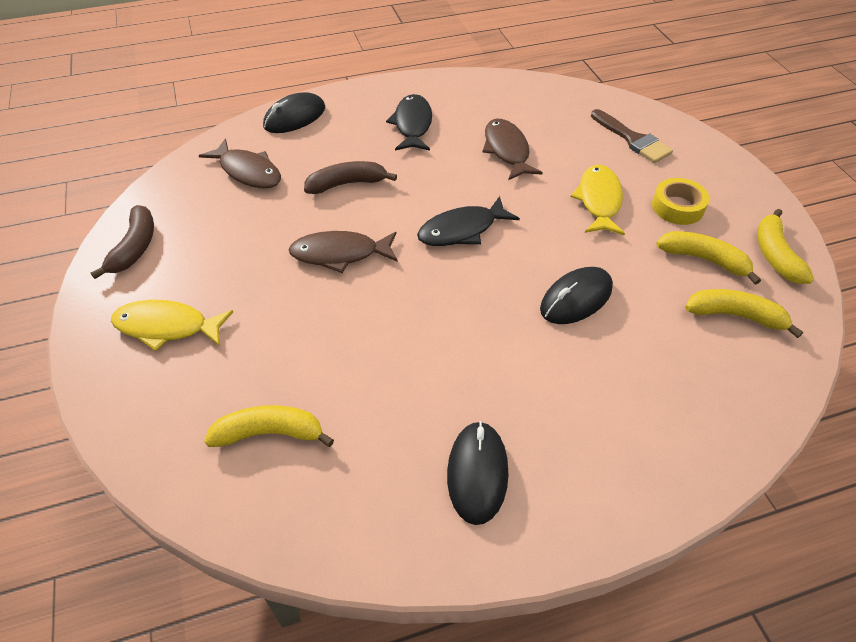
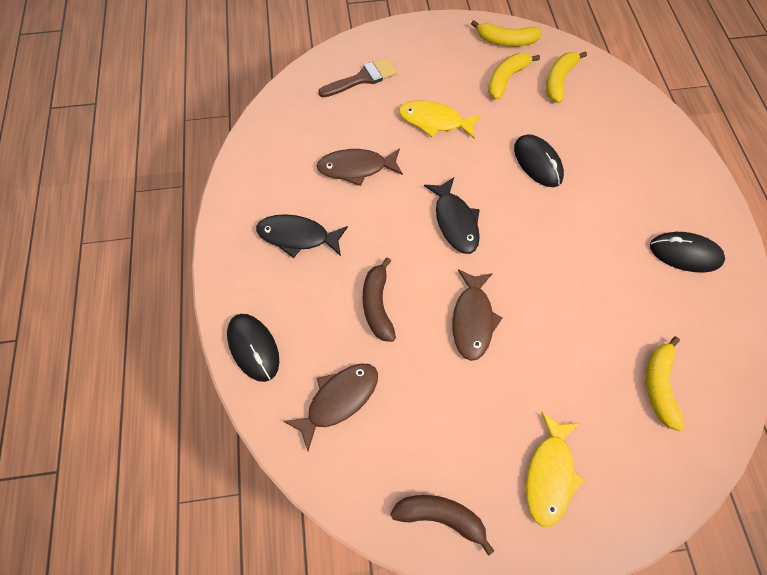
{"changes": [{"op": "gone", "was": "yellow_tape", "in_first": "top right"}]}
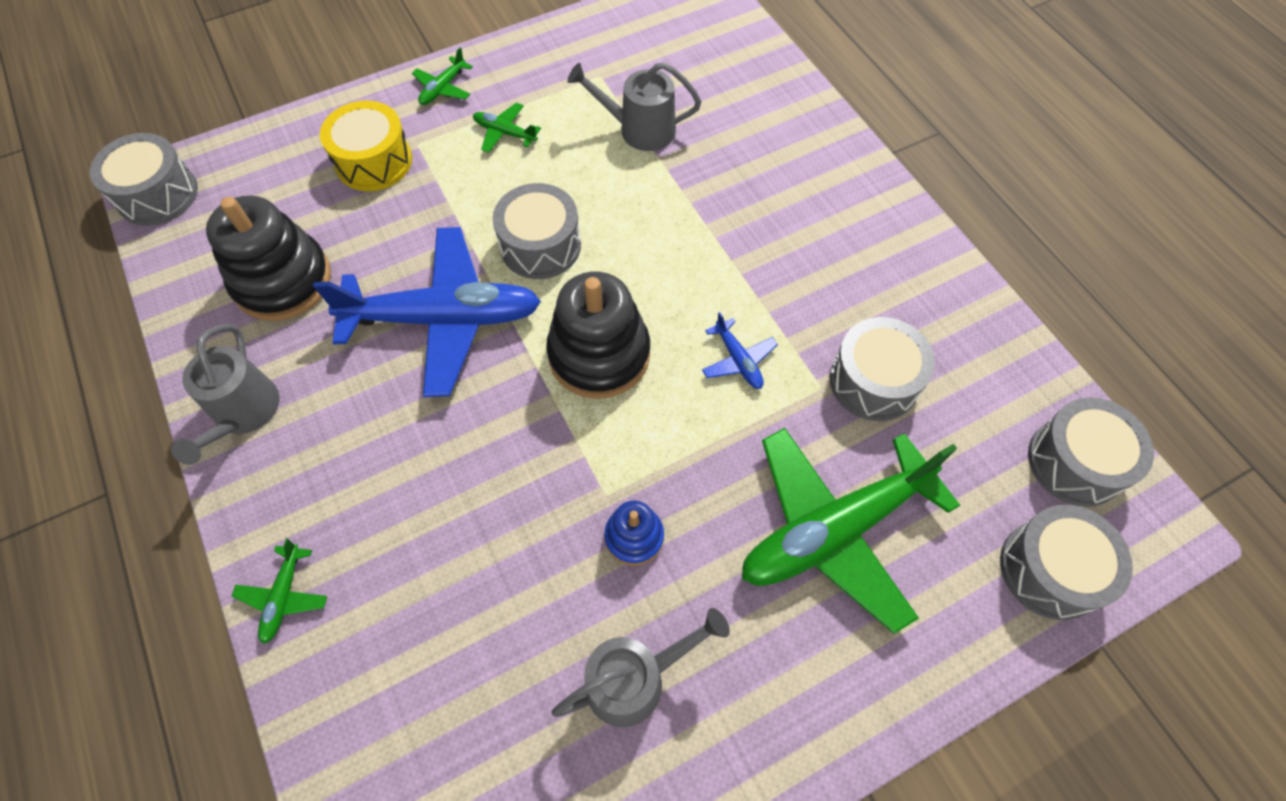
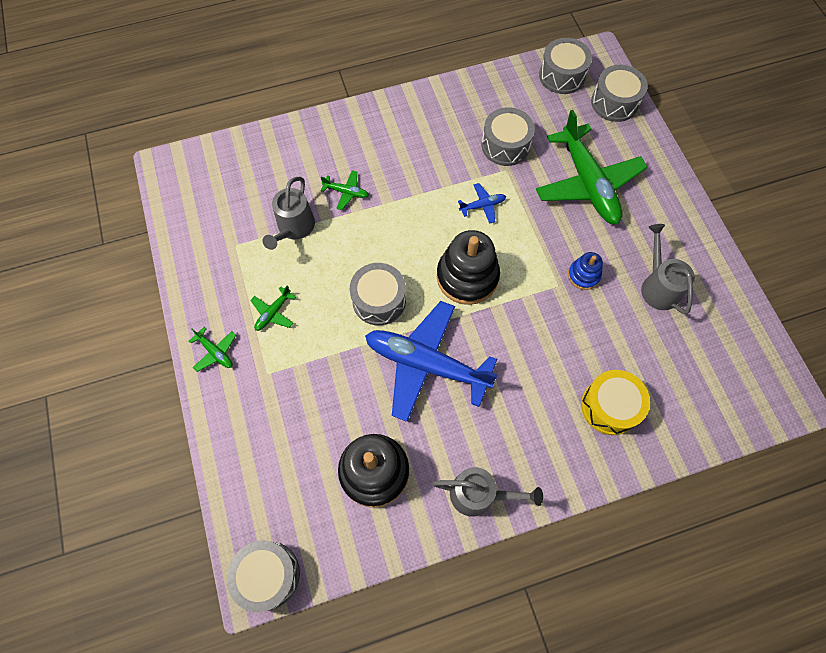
{"changes": [{"op": "shifted", "was": "green_plane (no. 1 from left in the first image)", "now": "green_plane (no. 3 from left)", "in_first": "bottom left", "in_second": "top centre"}, {"op": "rotated", "was": "blue_plane (no. 1 from left)", "in_first": "middle left", "in_second": "centre", "clockwise": -75}, {"op": "shifted", "was": "yellow_drum", "in_first": "top left", "in_second": "middle right"}]}
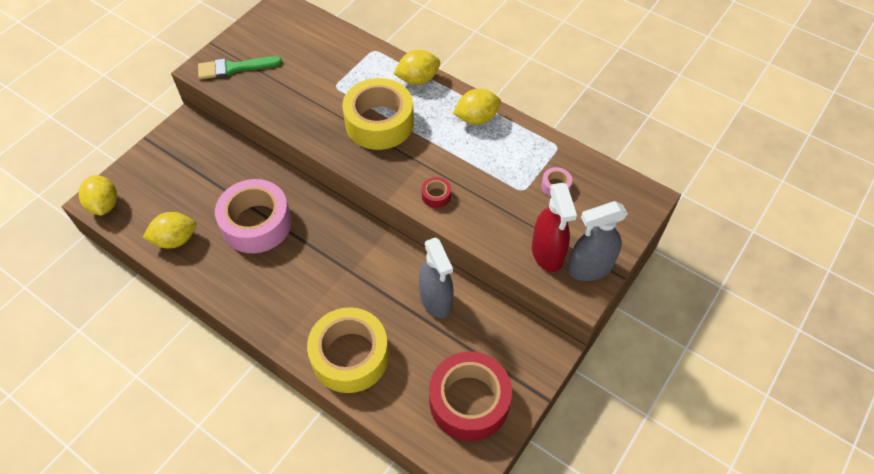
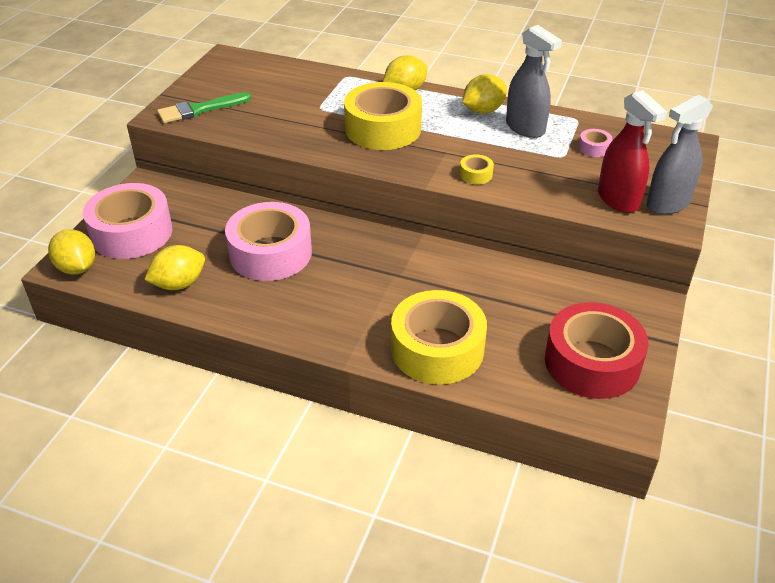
{"changes": [{"op": "new", "now": "pink_tape (no. 1 from left)", "in_second": "middle left"}, {"op": "repainted", "was": "red_tape (no. 1 from left)", "now": "yellow_tape (no. 3 from left)", "in_first": "centre", "in_second": "top centre"}, {"op": "shifted", "was": "grey_spray_bottle (no. 1 from left)", "in_first": "centre", "in_second": "top right"}]}
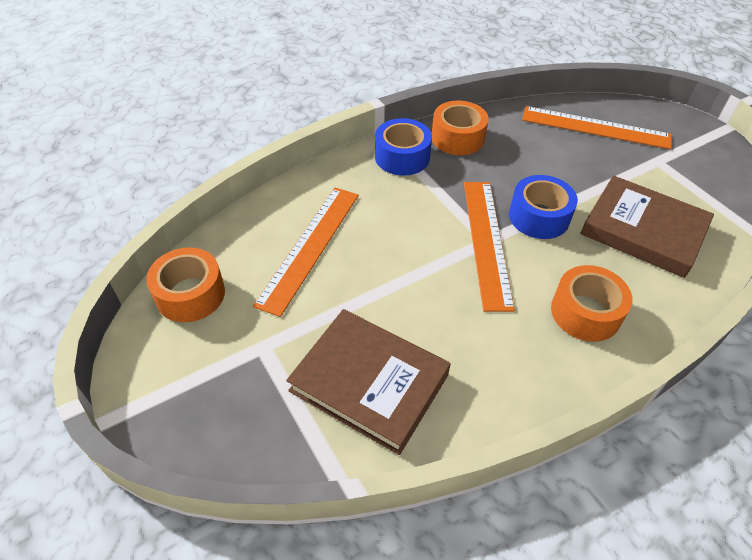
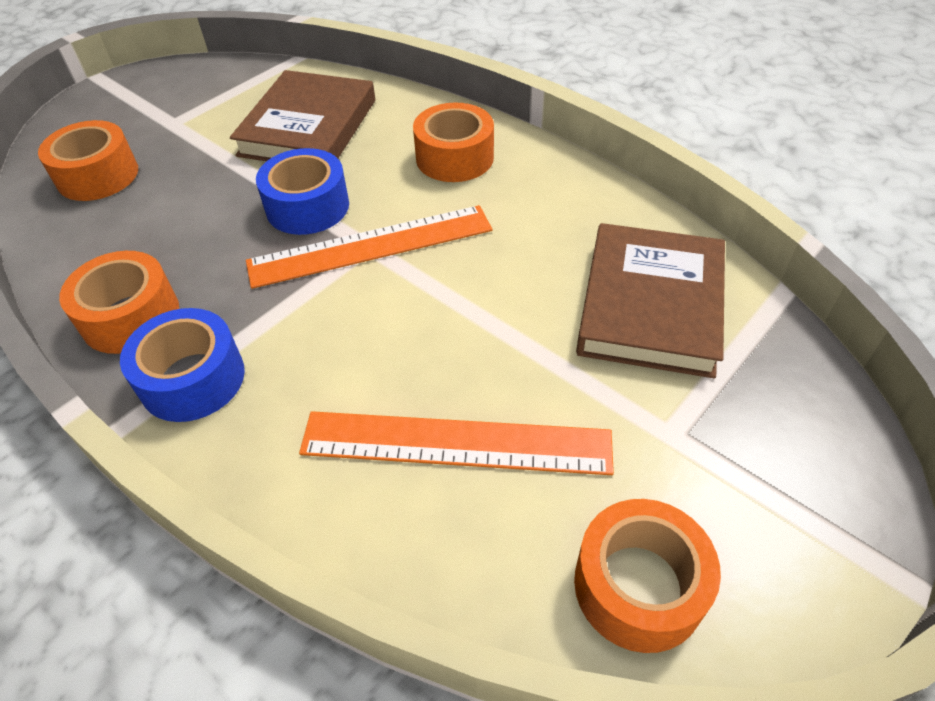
{"changes": [{"op": "swapped", "was": "orange_ruler (no. 3 from left)", "now": "orange_tape (no. 1 from left)", "in_first": "top right", "in_second": "top left"}]}
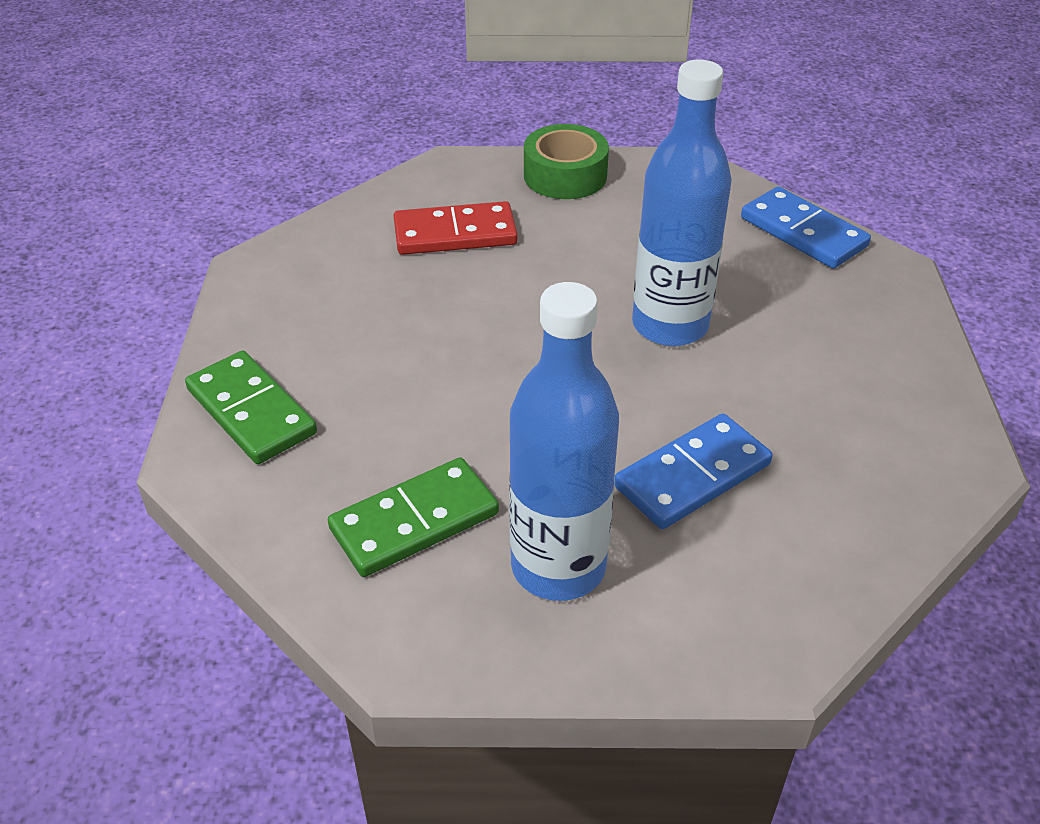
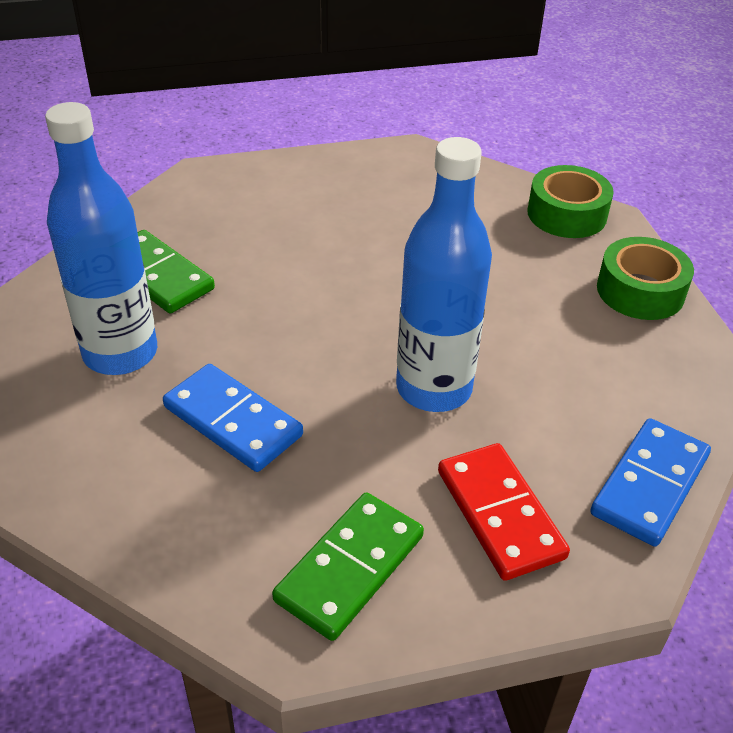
{"changes": [{"op": "shifted", "was": "green_domino (no. 1 from left in the first image)", "now": "green_domino (no. 2 from left)", "in_first": "middle left", "in_second": "bottom centre"}, {"op": "shifted", "was": "red_domino", "in_first": "top centre", "in_second": "bottom right"}, {"op": "new", "now": "green_tape (no. 1 from left)", "in_second": "top right"}]}
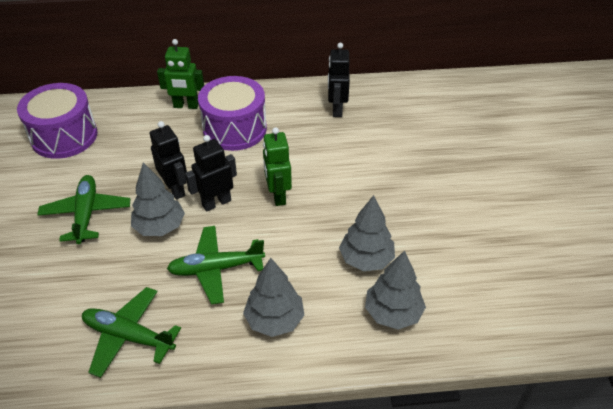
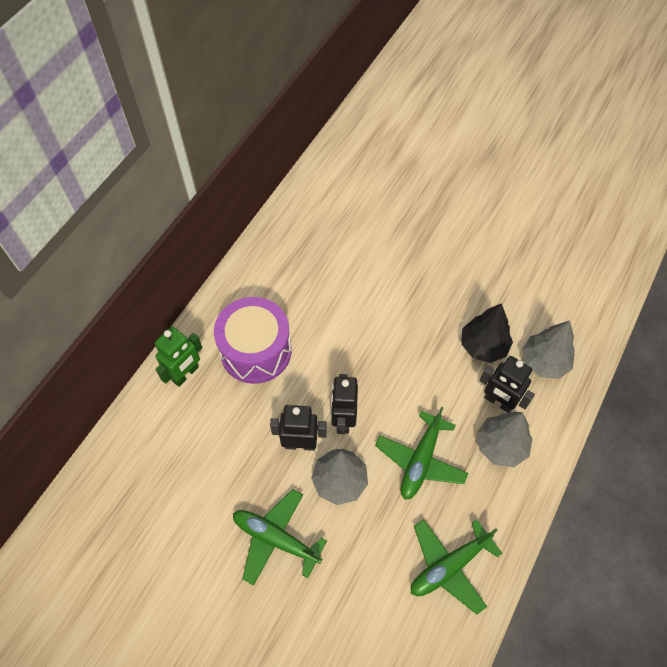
{"changes": [{"op": "repainted", "was": "grey_tree (no. 3 from left)", "now": "black_tree", "in_first": "centre", "in_second": "middle right"}, {"op": "shifted", "was": "black_robot (no. 3 from left)", "in_first": "top centre", "in_second": "middle right"}, {"op": "gone", "was": "purple_drum (no. 1 from left)", "in_first": "top left"}, {"op": "gone", "was": "green_robot (no. 2 from left)", "in_first": "centre"}]}
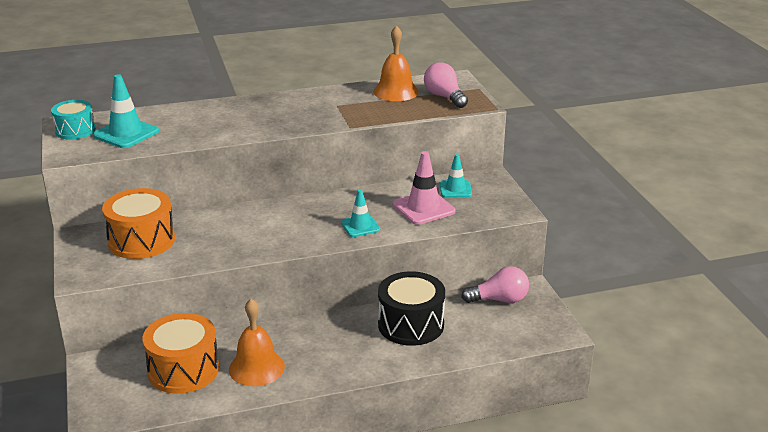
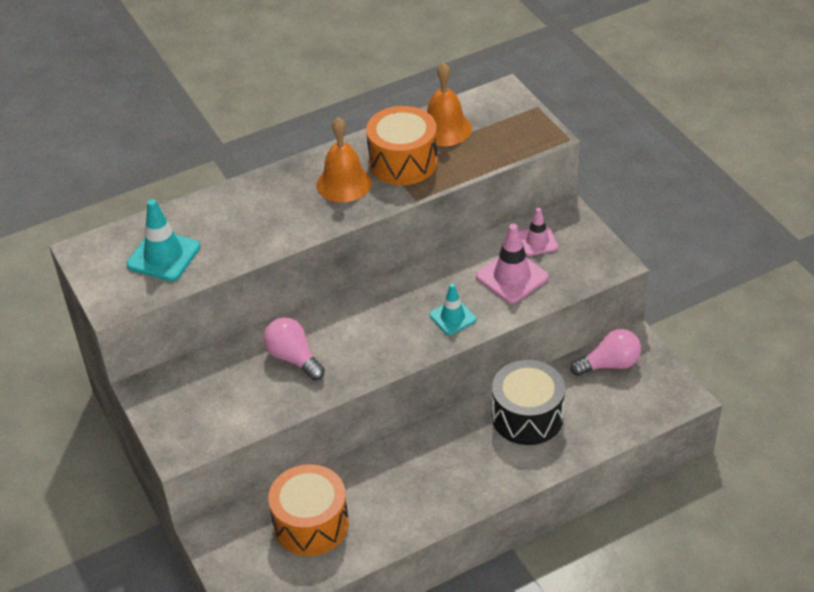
{"changes": [{"op": "shifted", "was": "pink_light_bulb (no. 1 from left)", "in_first": "top centre", "in_second": "centre"}, {"op": "shifted", "was": "orange_bell (no. 1 from left)", "in_first": "bottom centre", "in_second": "top centre"}, {"op": "shifted", "was": "orange_drum (no. 1 from left in the first image)", "now": "orange_drum (no. 2 from left)", "in_first": "middle left", "in_second": "top centre"}, {"op": "repainted", "was": "turquoise_traffic_cone (no. 3 from left)", "now": "pink_traffic_cone (no. 2 from left)", "in_first": "centre", "in_second": "centre"}, {"op": "gone", "was": "turquoise_drum", "in_first": "top left"}]}
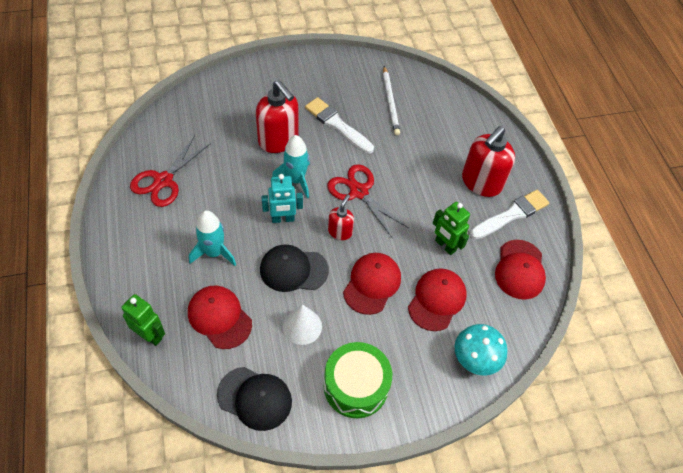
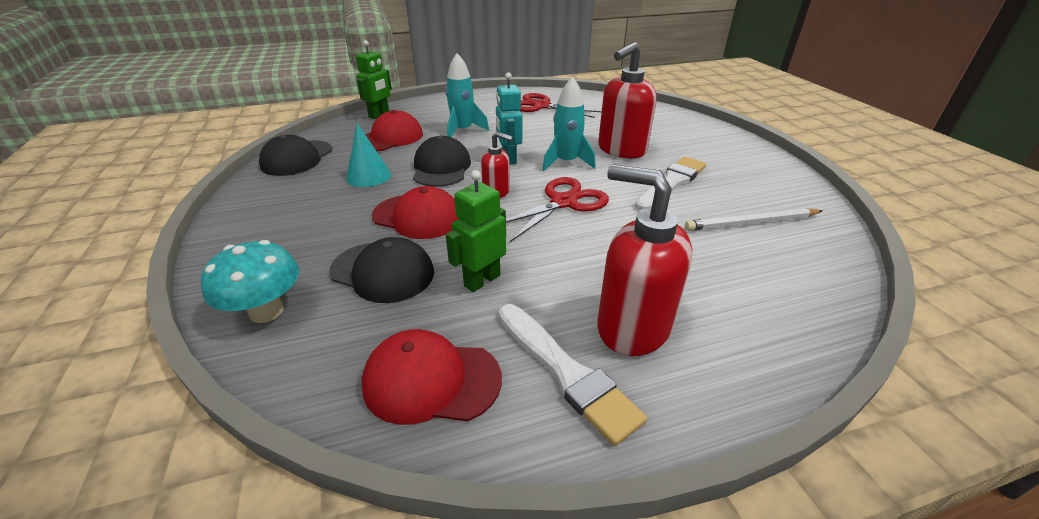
{"changes": [{"op": "repainted", "was": "red_cap (no. 3 from left)", "now": "black_cap (no. 2 from left)", "in_first": "centre", "in_second": "centre"}, {"op": "repainted", "was": "white_cone", "now": "turquoise_cone", "in_first": "bottom centre", "in_second": "top centre"}, {"op": "gone", "was": "green_drum", "in_first": "bottom centre"}]}
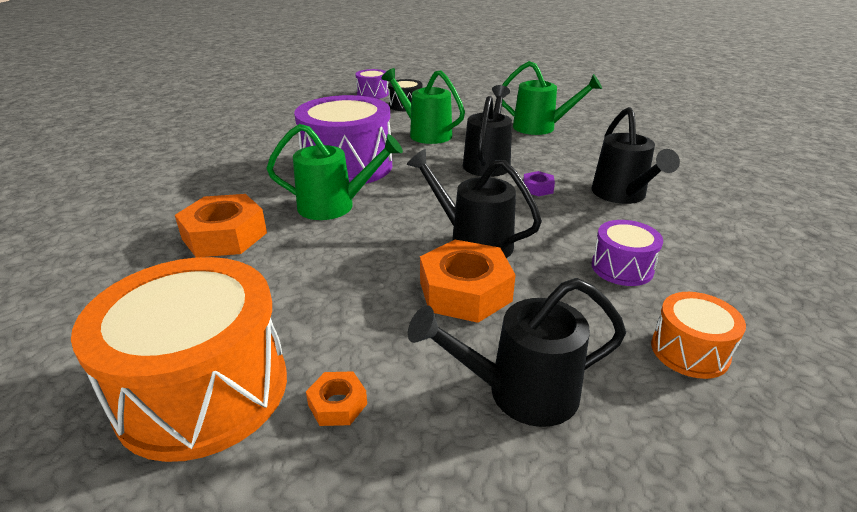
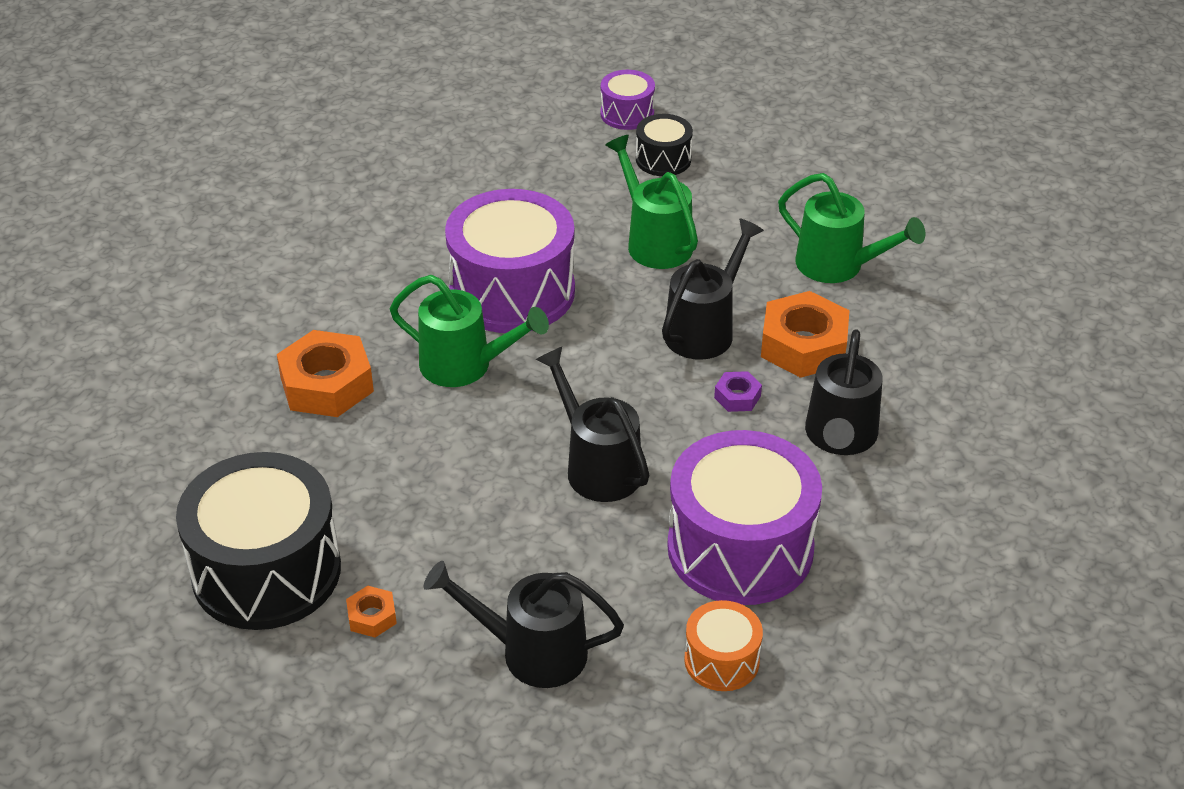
{"changes": [{"op": "repainted", "was": "orange_drum (no. 1 from left)", "now": "black_drum (no. 1 from left)", "in_first": "bottom left", "in_second": "bottom left"}, {"op": "scaled", "was": "purple_drum (no. 3 from left)", "in_first": "middle right", "in_second": "centre", "ratio": 2.06}, {"op": "shifted", "was": "orange_nut (no. 3 from left)", "in_first": "centre", "in_second": "middle right"}]}
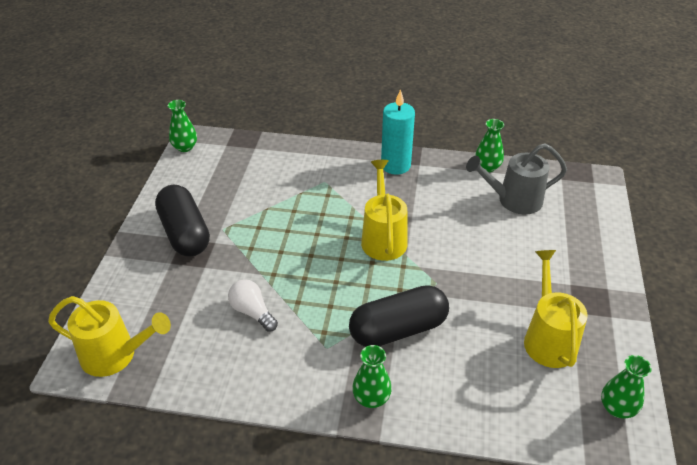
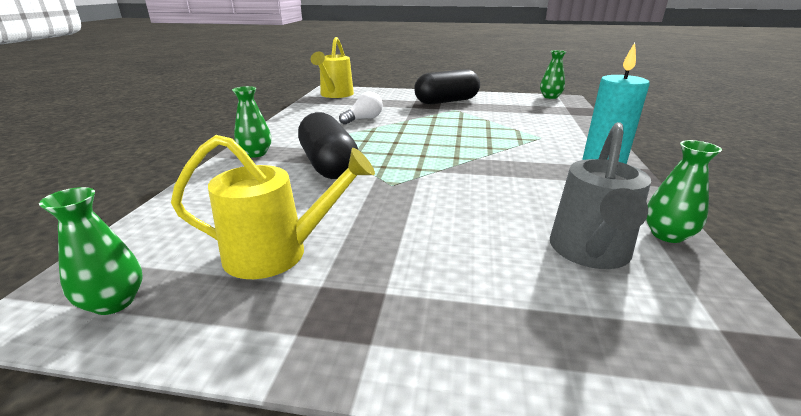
{"changes": [{"op": "rotated", "was": "grey_watering_can", "in_first": "middle right", "in_second": "middle right", "clockwise": -150}, {"op": "gone", "was": "yellow_watering_can (no. 2 from left)", "in_first": "centre"}]}
